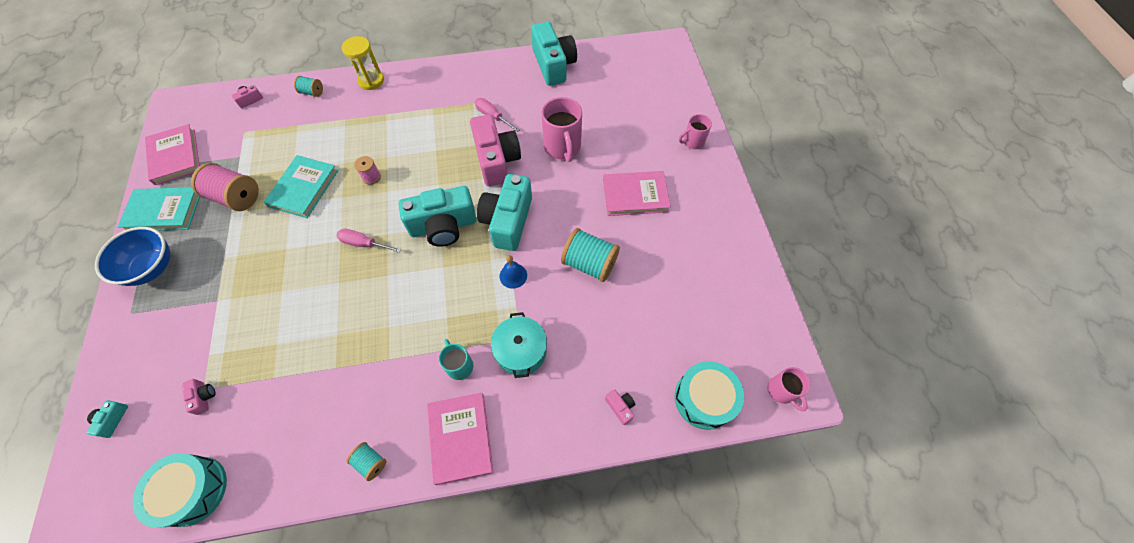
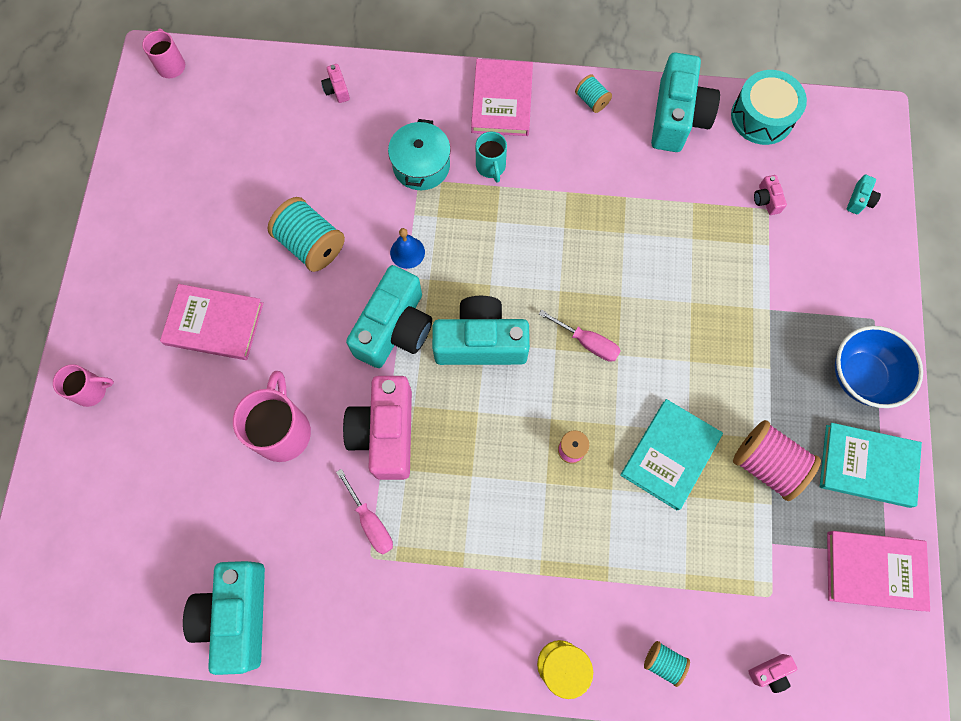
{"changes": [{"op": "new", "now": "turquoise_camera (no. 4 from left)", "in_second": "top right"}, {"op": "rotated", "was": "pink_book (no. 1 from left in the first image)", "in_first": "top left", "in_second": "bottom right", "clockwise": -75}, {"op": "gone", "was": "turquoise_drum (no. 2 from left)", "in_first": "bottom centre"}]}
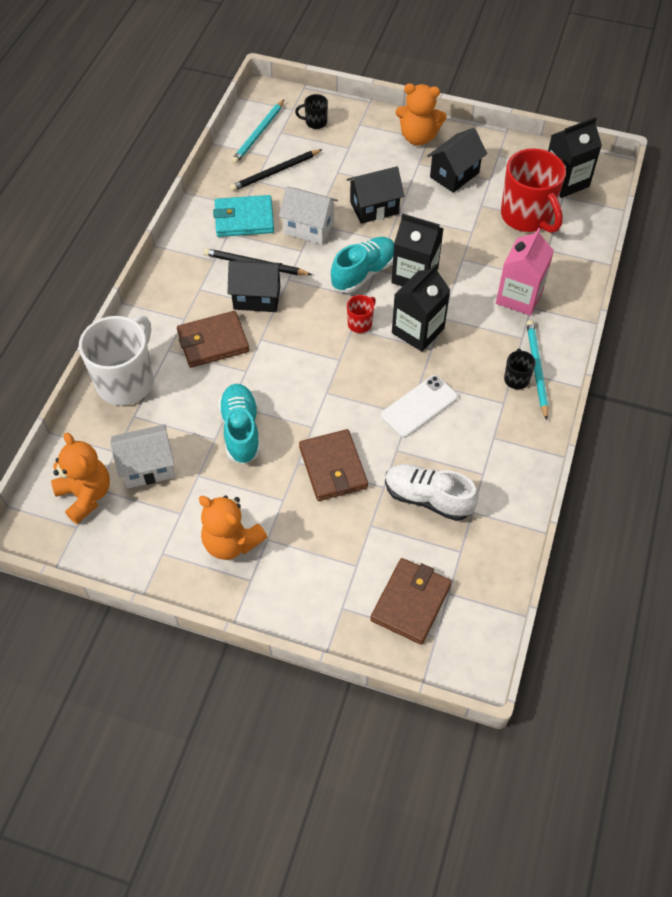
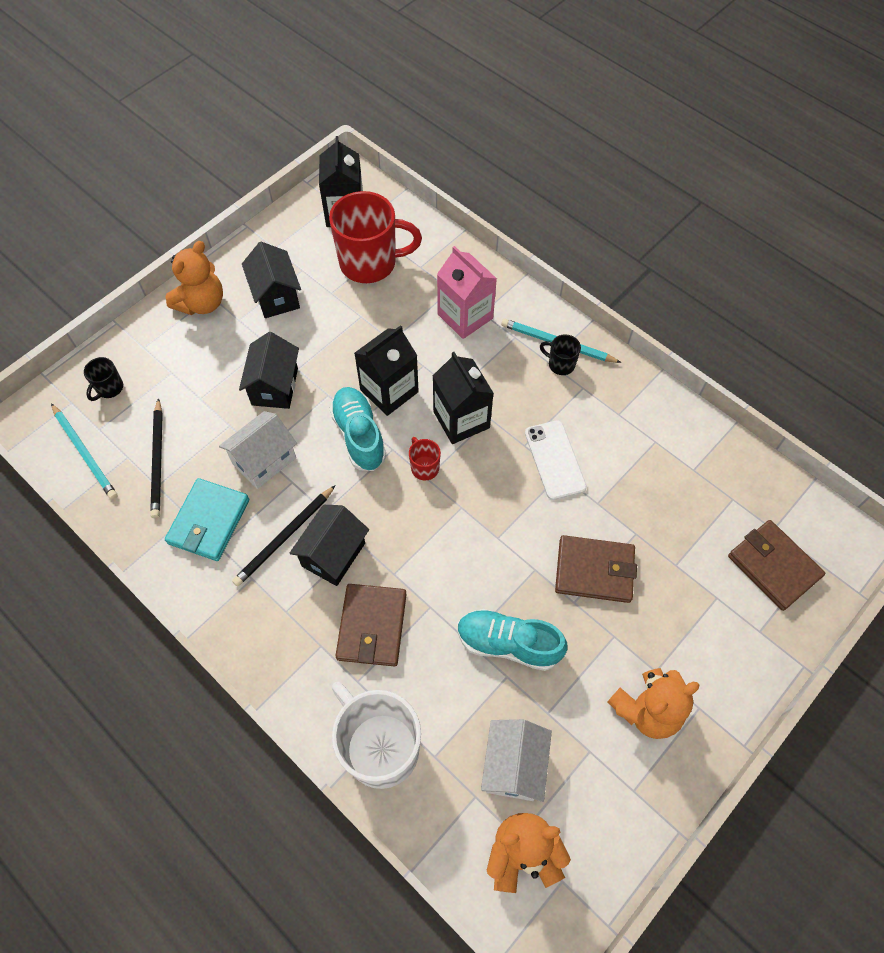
{"changes": [{"op": "gone", "was": "white_shoe", "in_first": "centre"}]}
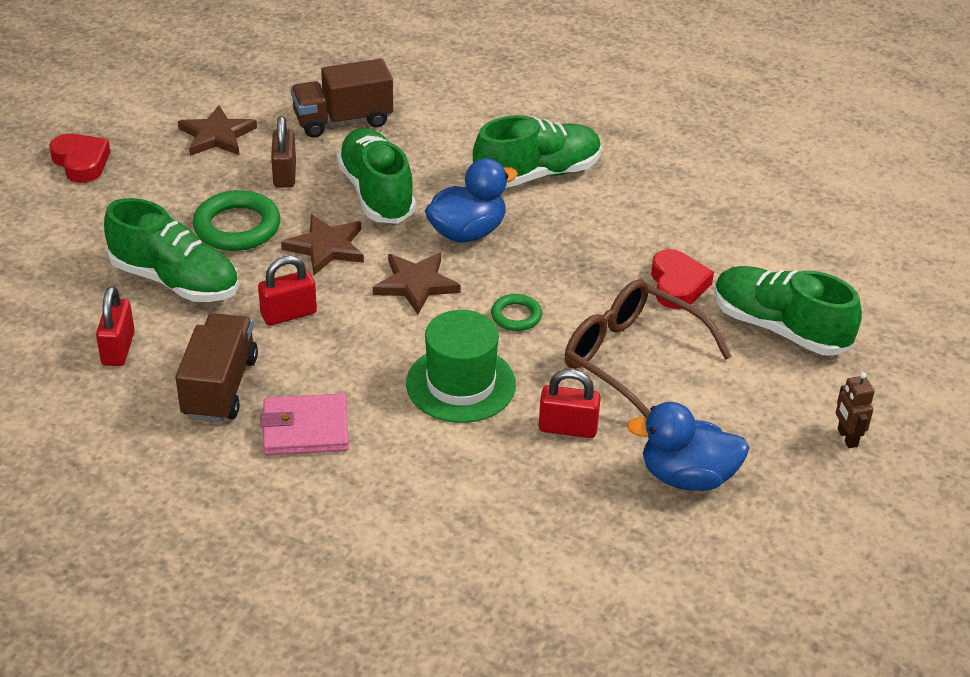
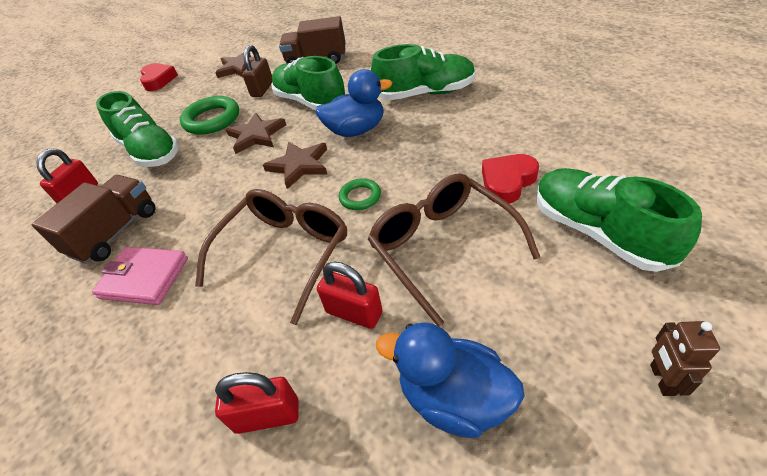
{"changes": [{"op": "swapped", "was": "green_hat", "now": "brown_glasses (no. 1 from left)", "in_first": "centre", "in_second": "centre"}, {"op": "shifted", "was": "red_padlock (no. 2 from left)", "in_first": "middle left", "in_second": "bottom centre"}, {"op": "rotated", "was": "green_shoe (no. 2 from left)", "in_first": "top centre", "in_second": "top centre", "clockwise": -45}, {"op": "rotated", "was": "red_heart (no. 2 from left)", "in_first": "middle right", "in_second": "centre", "clockwise": -150}]}
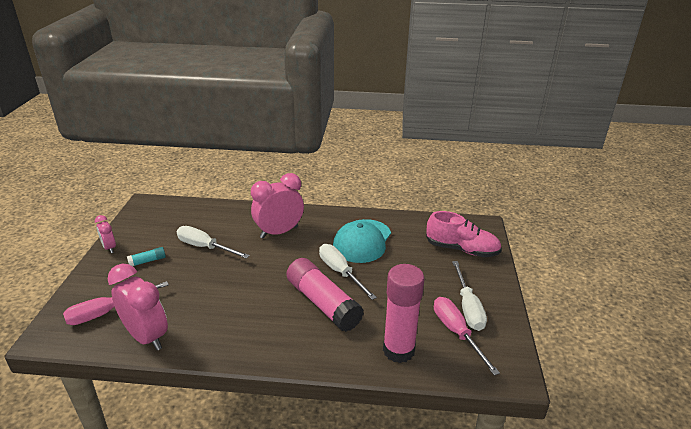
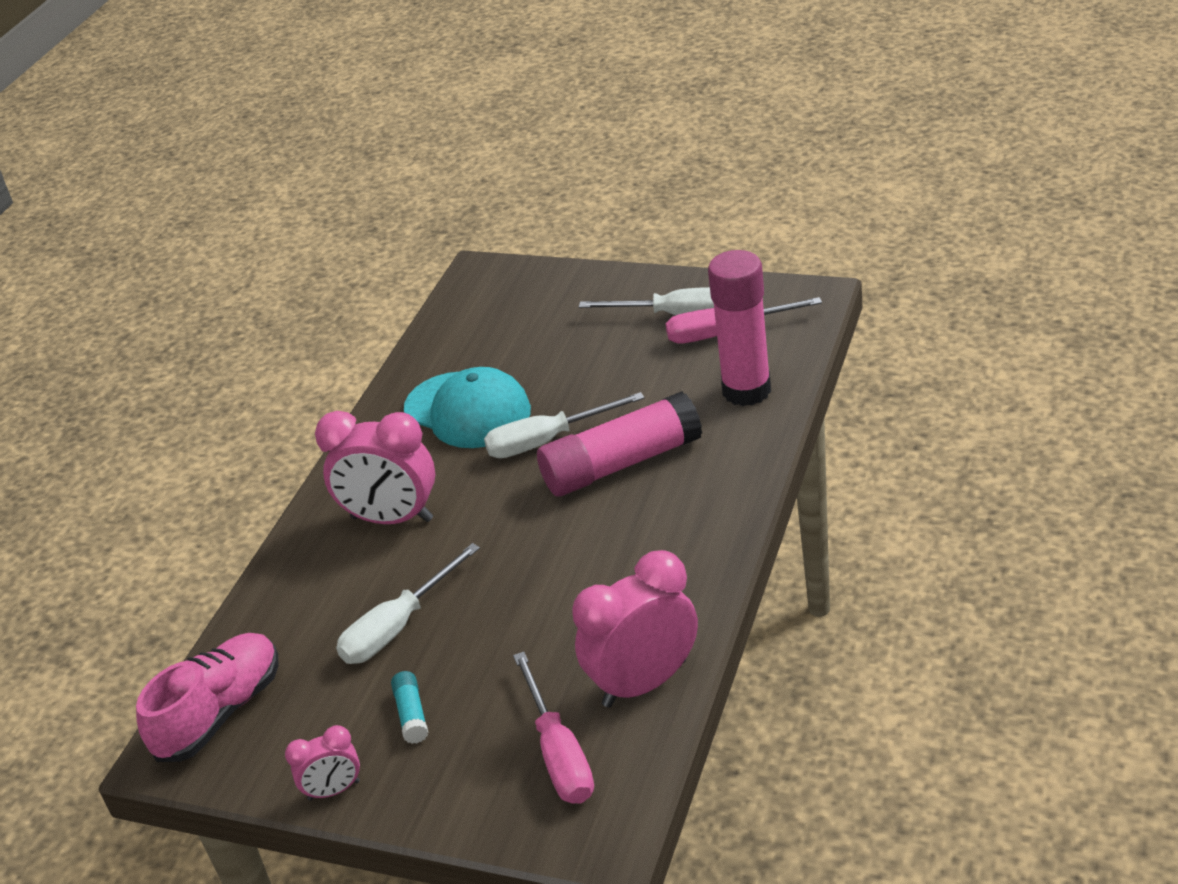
{"changes": [{"op": "shifted", "was": "pink_shoe", "in_first": "middle right", "in_second": "bottom left"}, {"op": "rotated", "was": "pink_clock (no. 3 from left in the first image)", "in_first": "centre", "in_second": "middle left", "clockwise": -60}]}
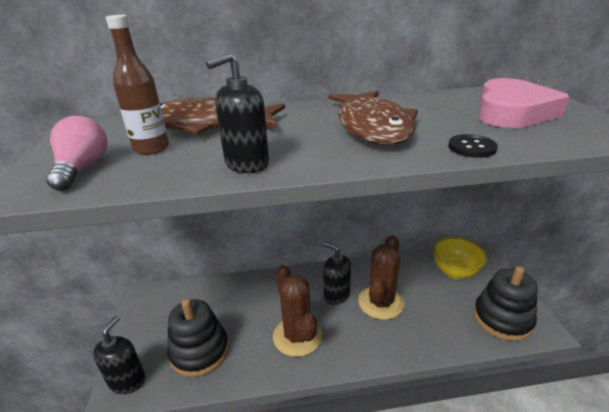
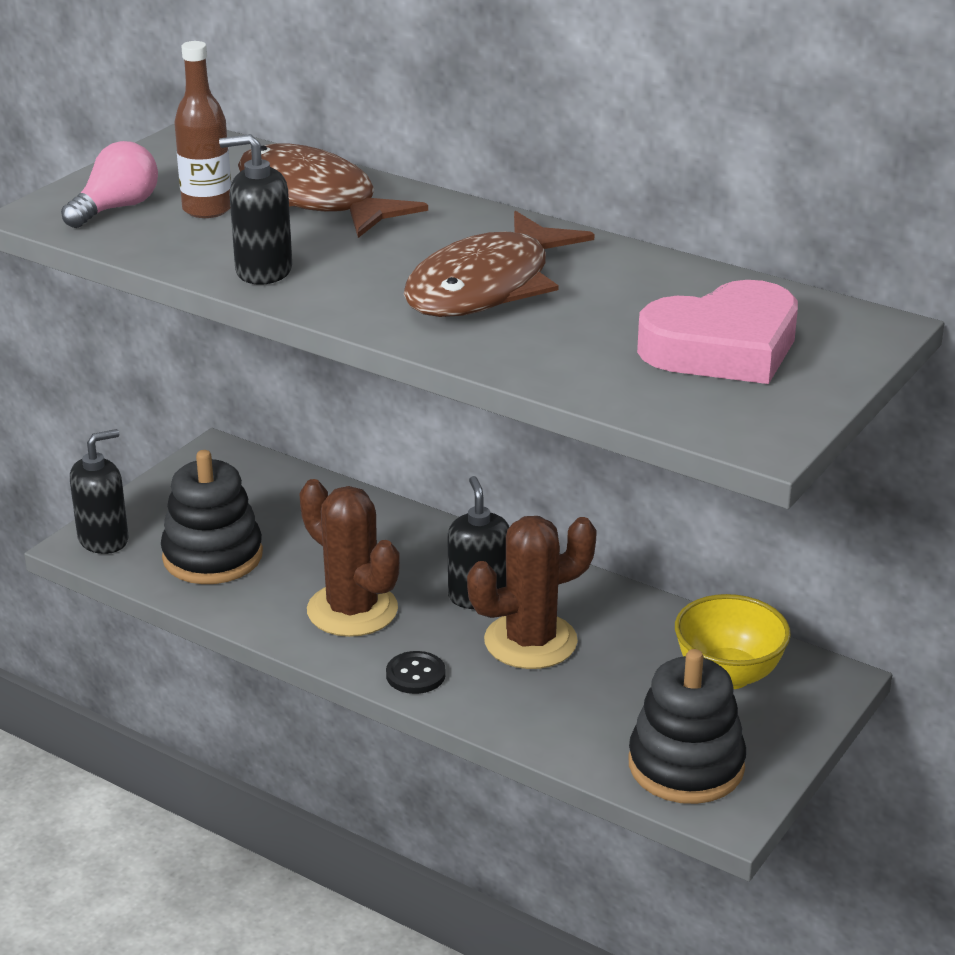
{"changes": [{"op": "rotated", "was": "brown_cactus (no. 1 from left)", "in_first": "bottom centre", "in_second": "centre", "clockwise": -60}, {"op": "shifted", "was": "black_button", "in_first": "middle right", "in_second": "bottom centre"}]}
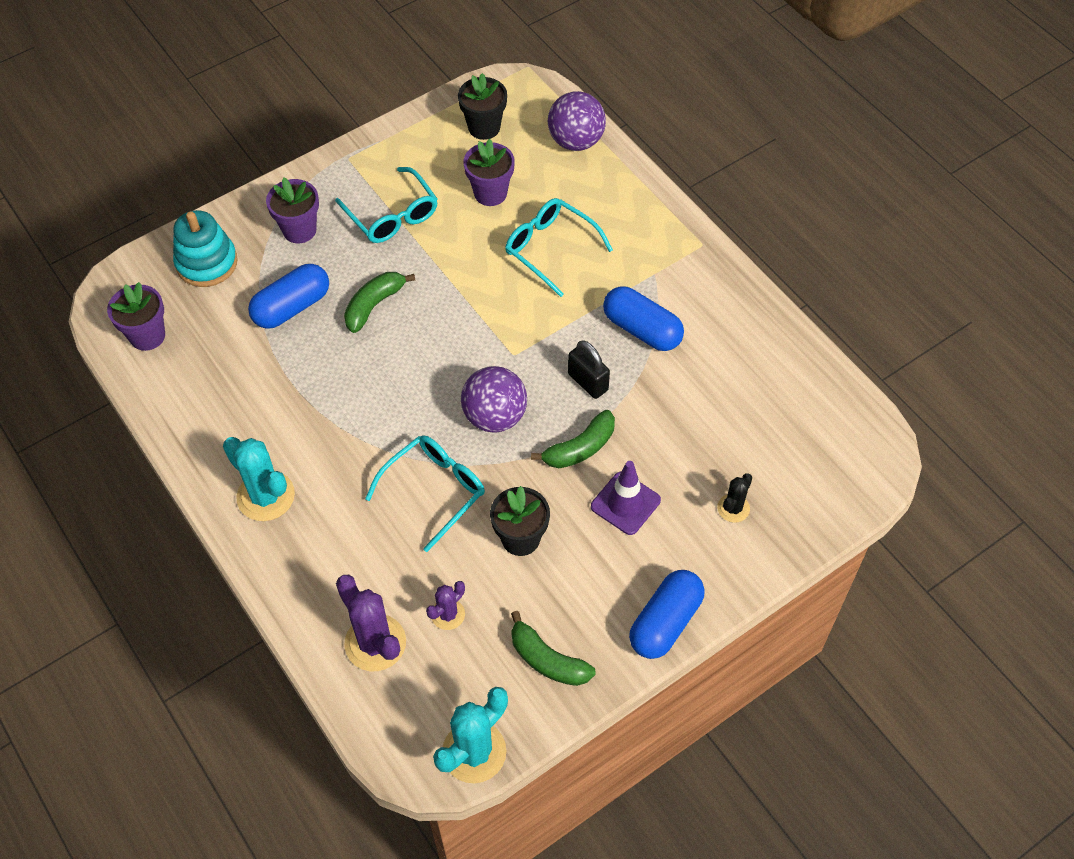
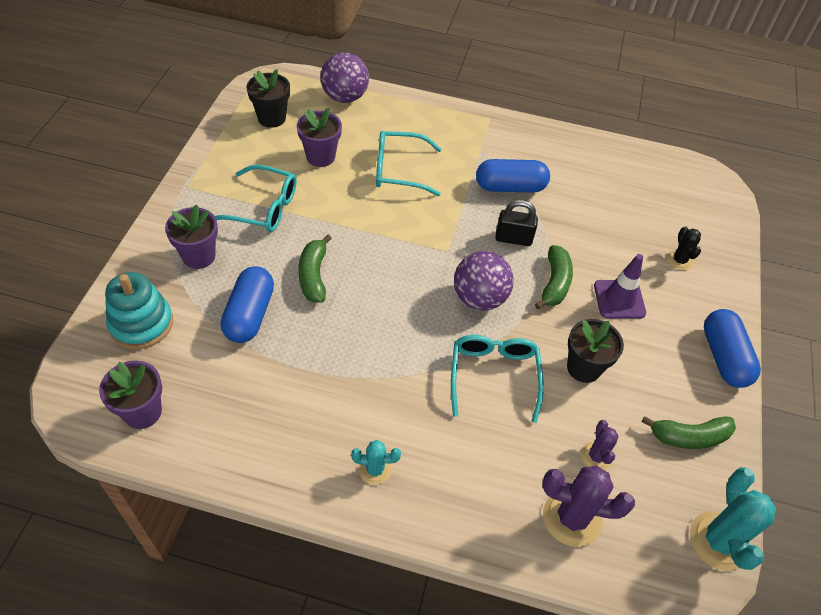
{"changes": [{"op": "scaled", "was": "turquoise_cactus (no. 1 from left)", "in_first": "middle left", "in_second": "bottom centre", "ratio": 0.56}]}
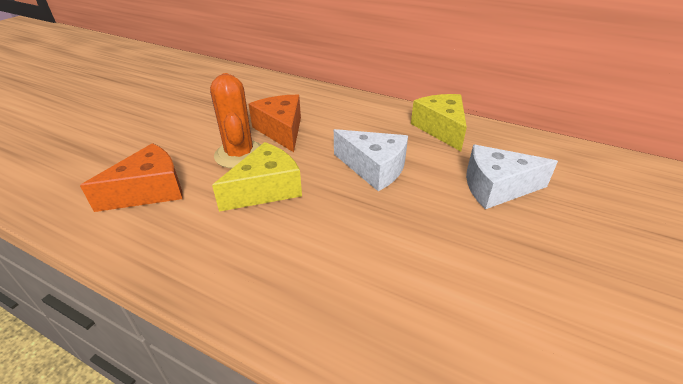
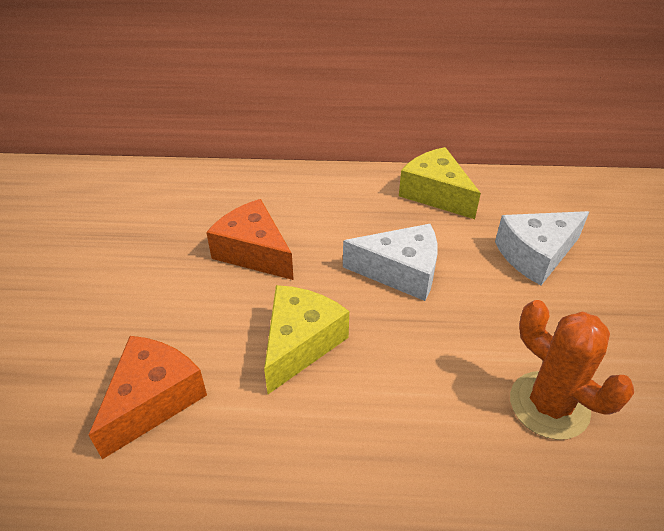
{"changes": [{"op": "shifted", "was": "orange_cactus", "in_first": "top centre", "in_second": "bottom right"}]}
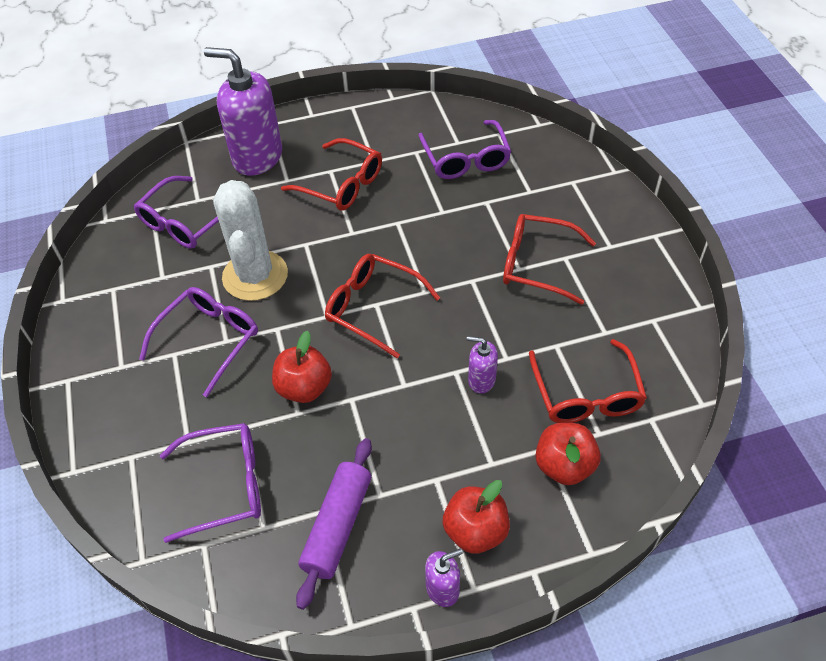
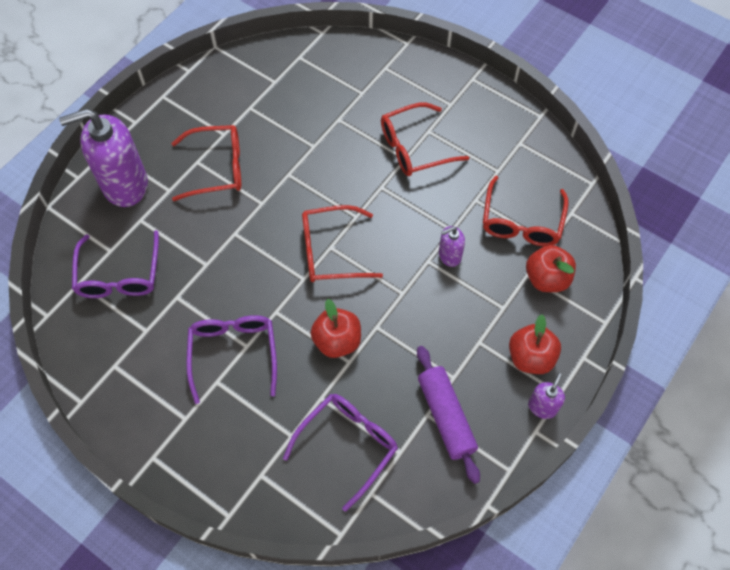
{"changes": [{"op": "rotated", "was": "red_glasses (no. 4 from left)", "in_first": "middle right", "in_second": "middle right", "clockwise": 60}, {"op": "gone", "was": "white_cactus", "in_first": "middle left"}, {"op": "gone", "was": "purple_glasses (no. 4 from left)", "in_first": "top centre"}]}
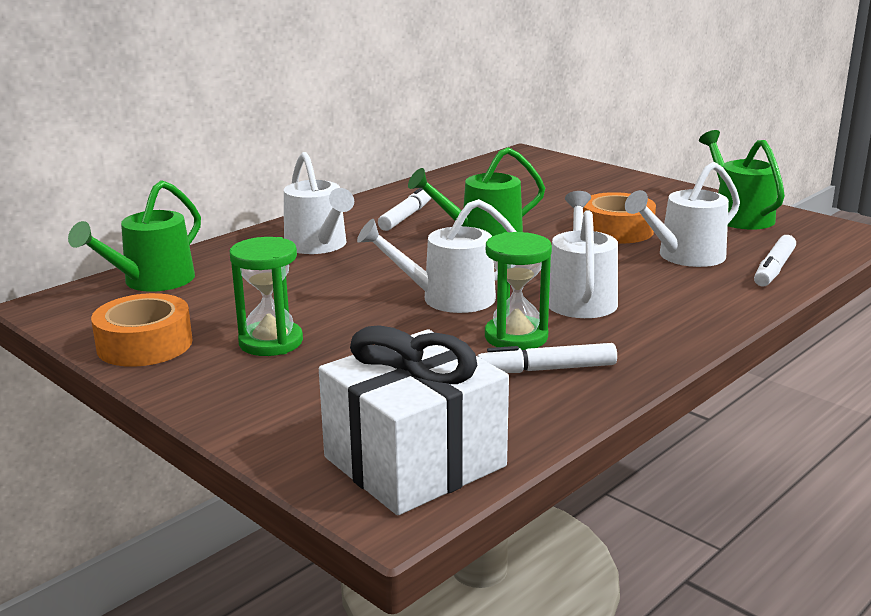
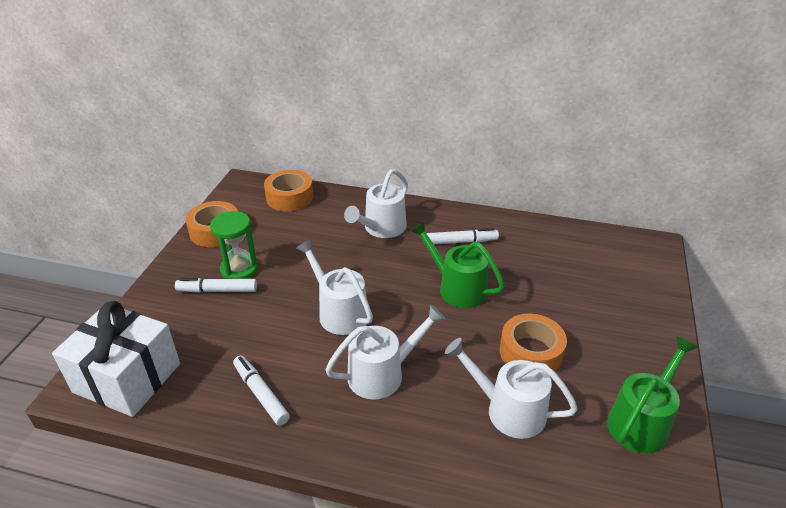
{"changes": [{"op": "shifted", "was": "white_marker (no. 3 from left in the first image)", "now": "white_marker (no. 1 from left)", "in_first": "middle right", "in_second": "middle left"}, {"op": "swapped", "was": "green_watering_can (no. 1 from left)", "now": "orange_tape (no. 2 from left)", "in_first": "middle left", "in_second": "centre"}, {"op": "gone", "was": "green_hourglass (no. 2 from left)", "in_first": "centre"}]}
